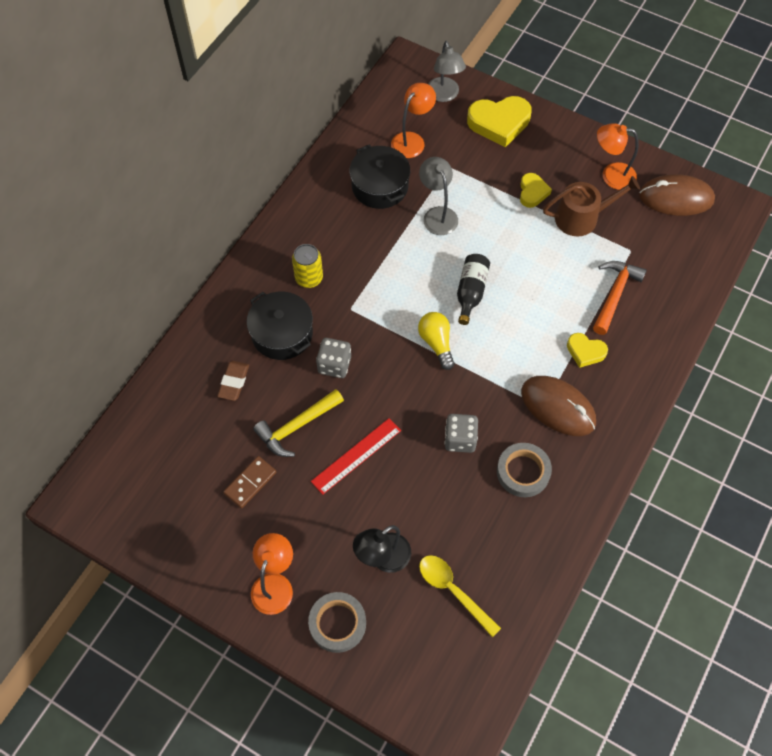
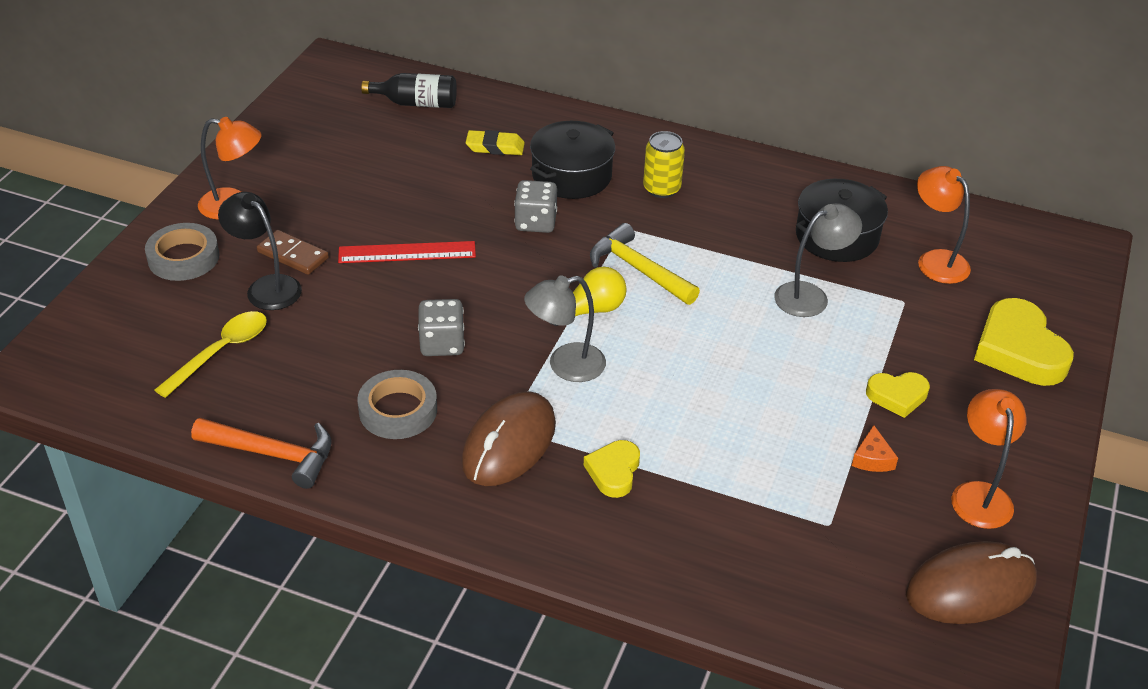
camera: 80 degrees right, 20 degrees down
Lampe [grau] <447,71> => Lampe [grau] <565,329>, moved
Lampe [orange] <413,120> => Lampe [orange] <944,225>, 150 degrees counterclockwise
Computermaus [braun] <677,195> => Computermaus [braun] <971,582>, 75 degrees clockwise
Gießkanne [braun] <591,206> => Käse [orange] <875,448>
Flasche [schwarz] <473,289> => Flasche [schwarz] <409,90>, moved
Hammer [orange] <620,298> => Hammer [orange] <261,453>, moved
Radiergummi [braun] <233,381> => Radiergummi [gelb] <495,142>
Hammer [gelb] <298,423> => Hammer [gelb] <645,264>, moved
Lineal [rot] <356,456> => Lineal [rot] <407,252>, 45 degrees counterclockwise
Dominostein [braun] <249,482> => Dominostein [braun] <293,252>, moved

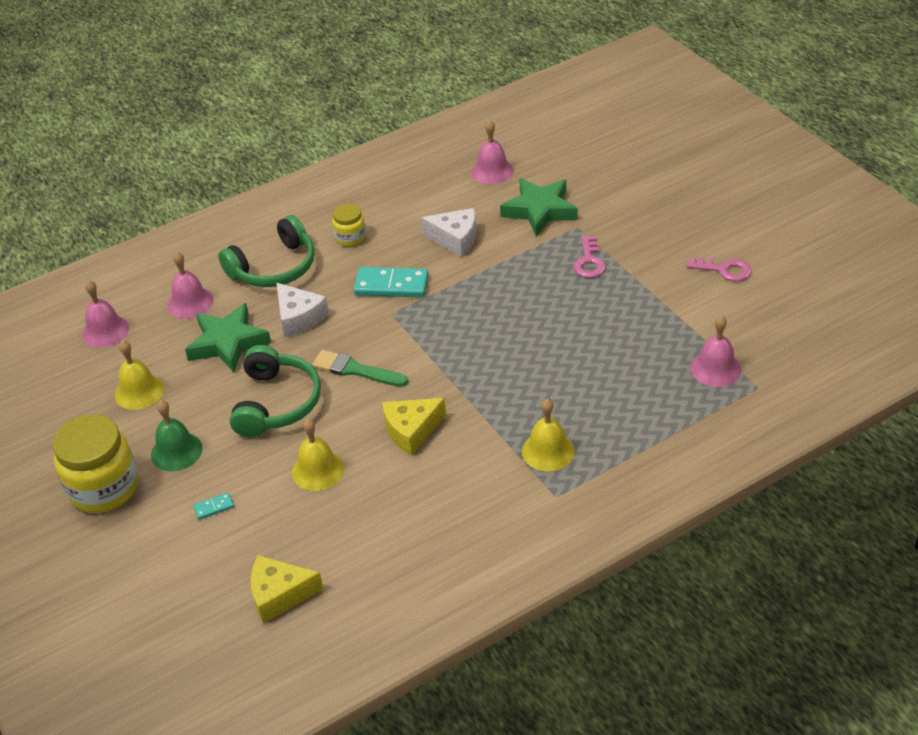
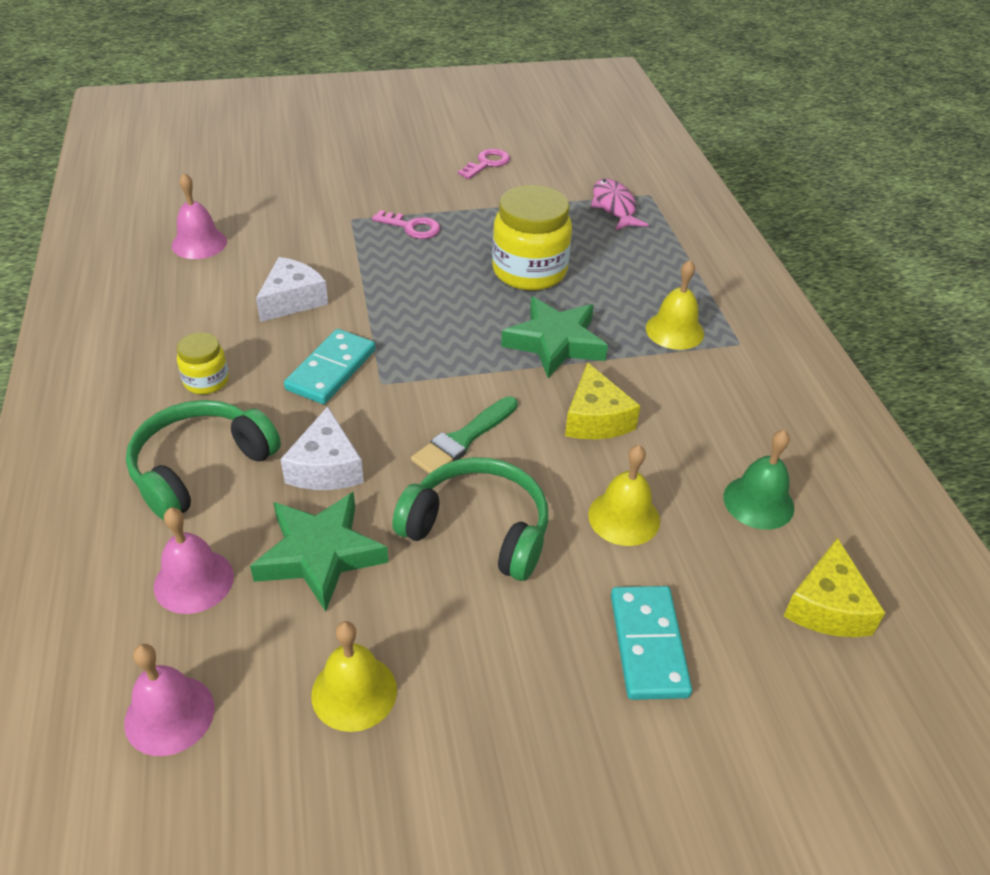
camera: 75 degrees left, 0 degrees up
Stern [grün] <539,207> => Stern [grün] <554,337>, moved
Kopfhörer [grün] <266,251> => Kopfhörer [grün] <203,460>, 120 degrees counterclockwise
Käse [weiß] <303,310> => Käse [weiß] <322,448>, 105 degrees clockwise
Glocke [rosa] <716,351> => Fisch [rosa] <620,204>
Glocke [grün] <176,435> => Glocke [grün] <758,480>, moved
Einmachglas [gelb] <95,463> => Einmachglas [gelb] <532,237>, moved
Dominostein [türkis] <213,506> => Dominostein [türkis] <651,643>, x2.19

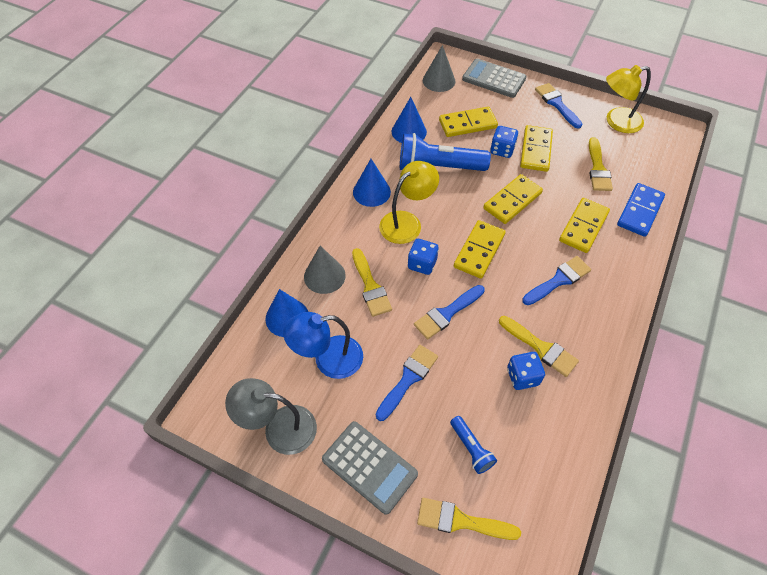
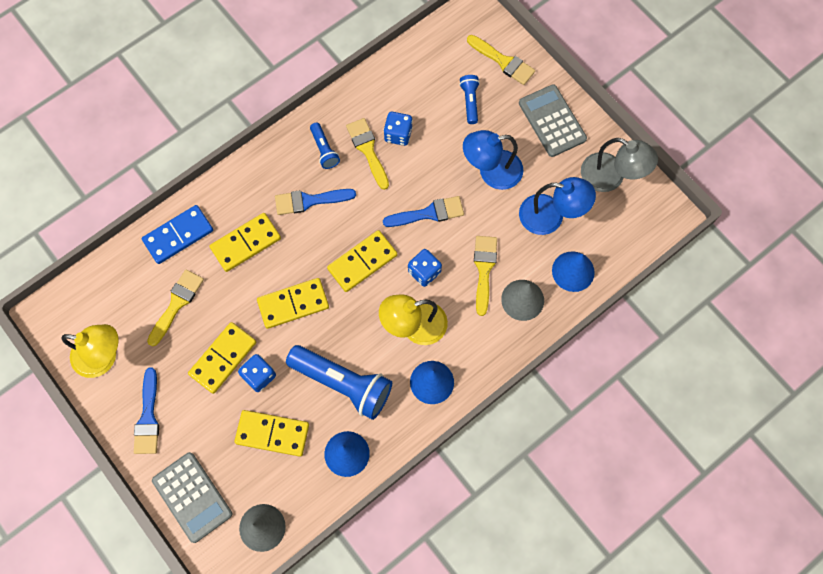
camera: 155 degrees left, 15 degrees up
Pinsel [blau] <407,383> => Lampe [blau] <493,160>
nothing => Taschenlampe [blau] <325,146>

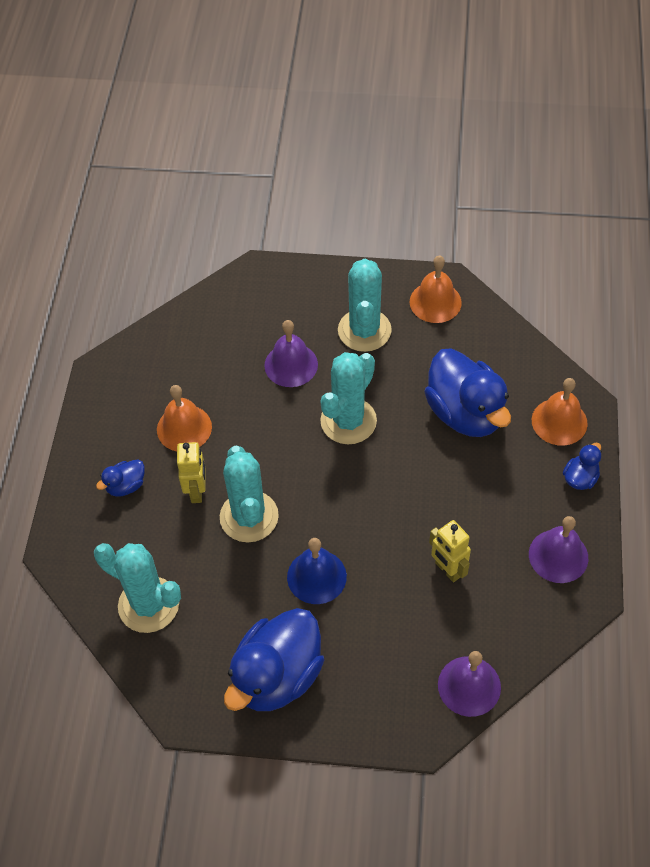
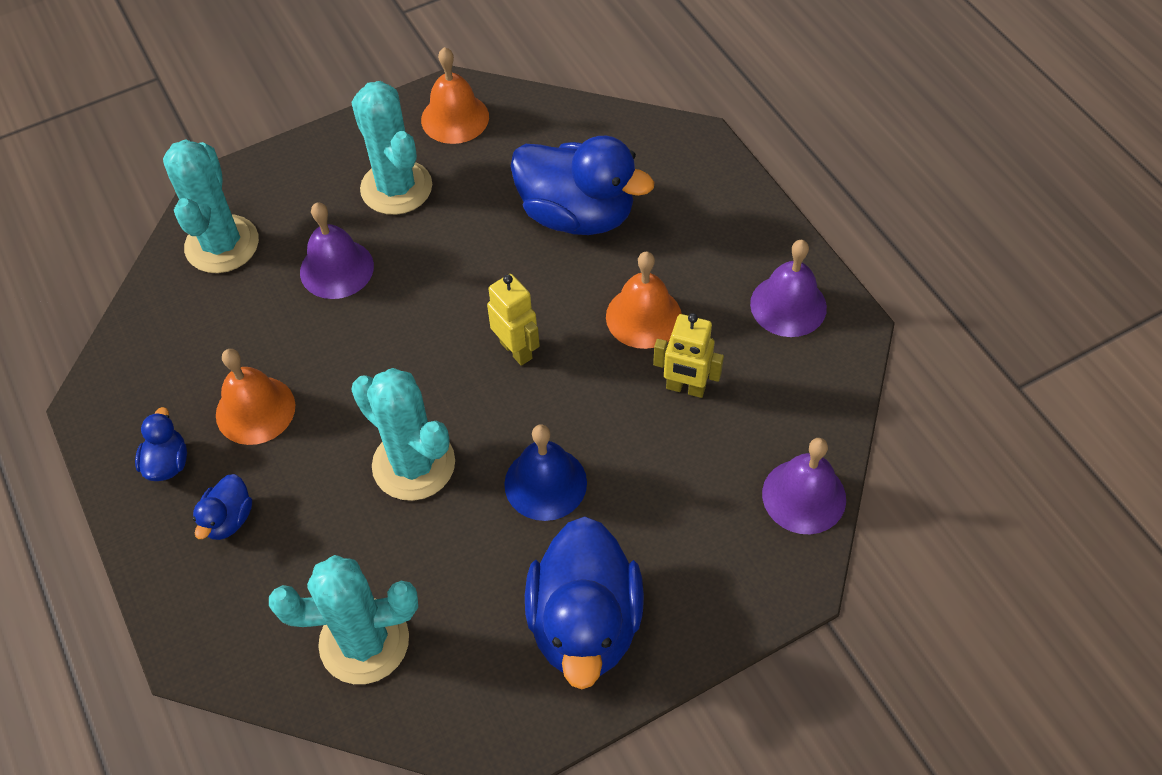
camera: 35 degrees left, 0 degrees up
Kaktus [türkis] <348,398> => Kaktus [türkis] <211,206>, moved
Glocke [orange] <560,412> => Glocke [orange] <644,300>, moved
Roboter [gelb] <191,472> => Roboter [gelb] <513,320>, moved
Ente [blau] <582,466> => Ente [blau] <161,444>, moved

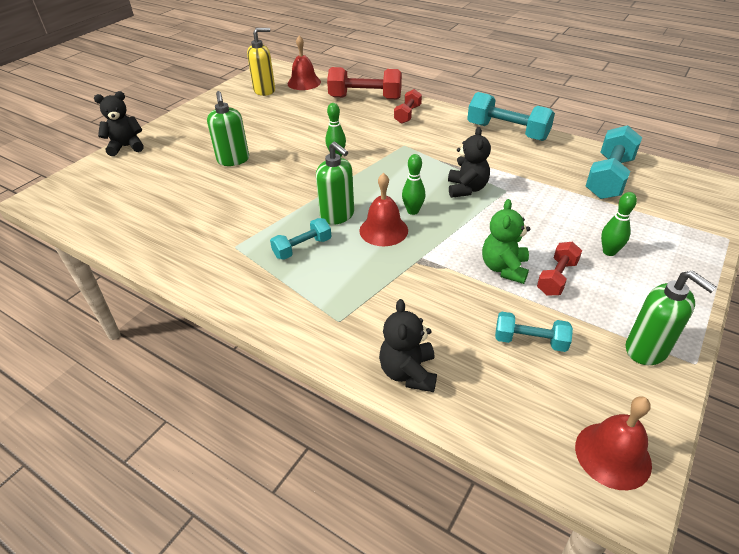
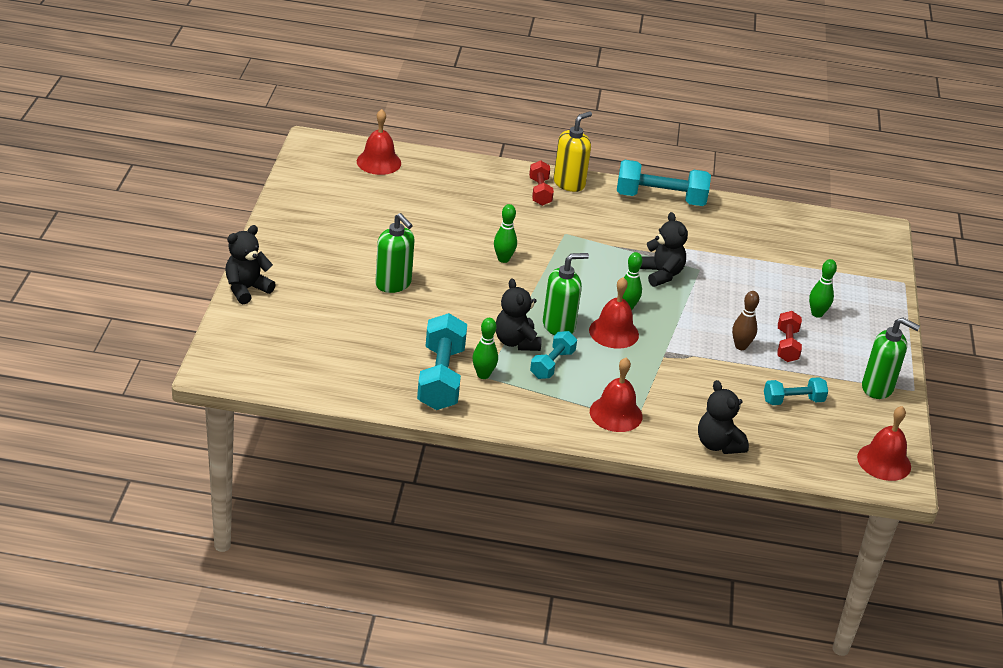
camera: 30 degrees left, 5 degrees down
Seifenspender [gelb] <261,62> => Seifenspender [gelb] <572,151>, moved
Hantel [rot] <364,83> => nothing
Hantel [türkis] <614,162> => Hantel [türkis] <442,361>, moved
Seifenspender [grün] <335,183> => Seifenspender [grün] <566,294>, 45 degrees counterclockwise
Teddybär [grün] <506,241> => Bowlingkegel [braun] <745,320>
nothing => Teddybär [schwarz] <518,314>
nothing => Bowlingkegel [grün] <485,348>
nothing => Glocke [rot] <616,395>

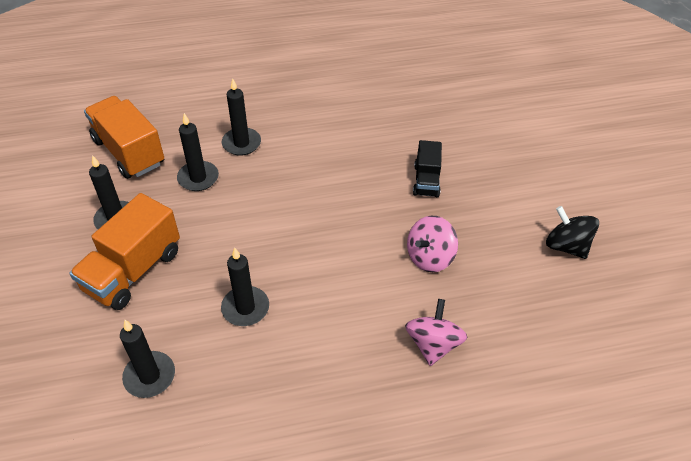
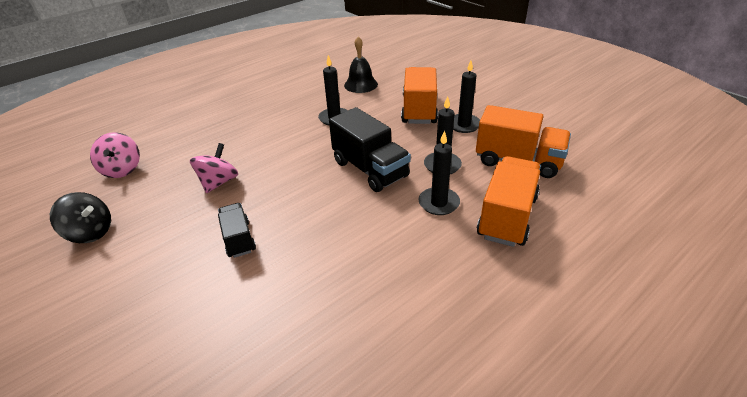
camera: 155 degrees right, 10 degrees down
Kreisel [rosa] <436,332> => Kreisel [rosa] <115,155>, moved
Kerze [schwarz] <147,359> => Glocke [schwarz] <361,64>
nothing => Lastwagen [schwarz] <370,149>
nothing => Lastwagen [orange] <509,201>

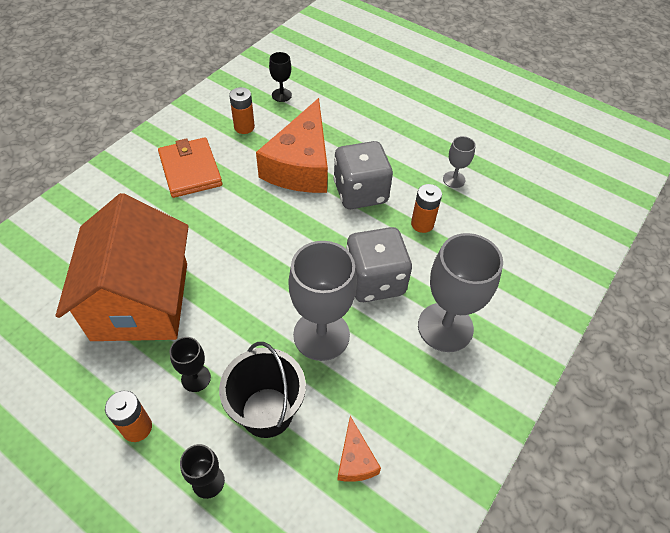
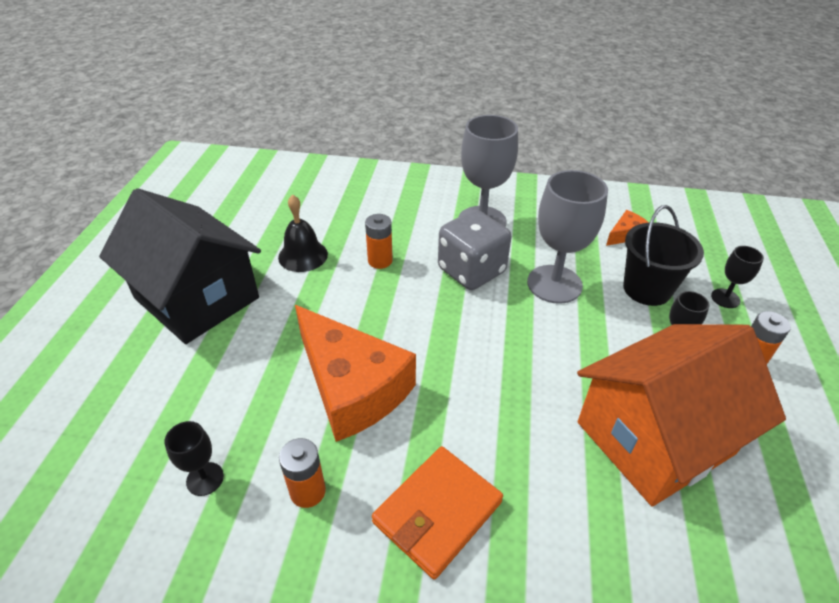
camera: 115 degrees left, 10 degrees down
Käse [orange] <292,145> => Käse [orange] <355,373>, 60 degrees clockwise
Kelch [grau] <459,162> => Glocke [schwarz] <303,233>
Spielwürfel [grau] <363,175> => nothing
nothing => Haus [schwarz] <180,266>

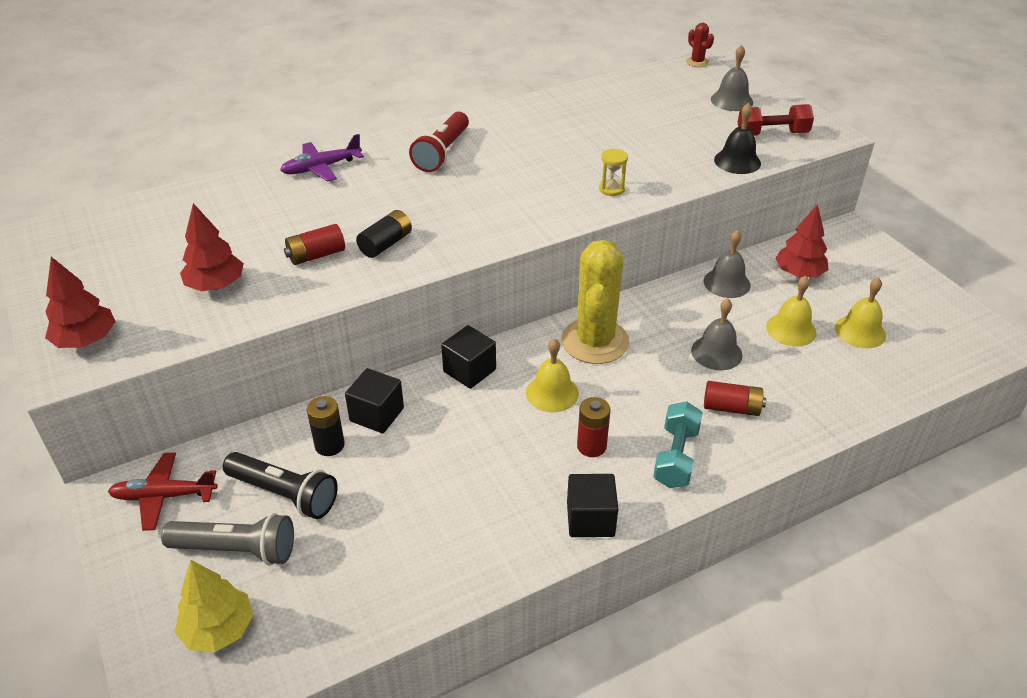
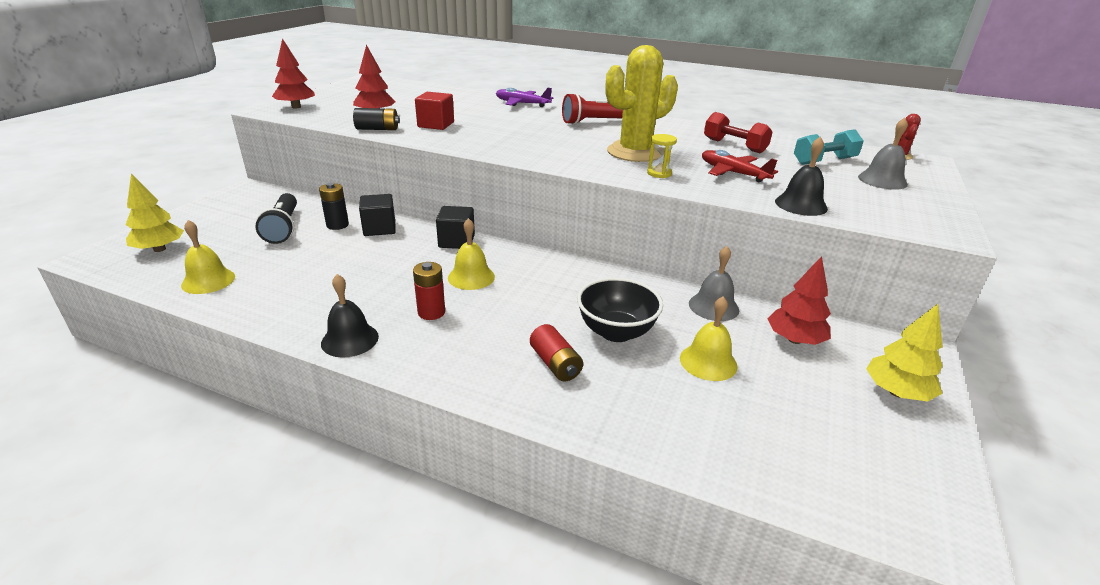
camera: 50 degrees right, 10 degrees down
Hantel [rot] <776,120> => Hantel [rot] <738,132>, moved
Batterie [schwarz] <384,234> => Batterie [schwarz] <376,119>, moved
Batterie [rot] <314,244> => Kubus [rot] <434,111>
Kaktus [gelb] <595,302> => Kaktus [gelb] <642,103>, moved
Glocke [gelb] <860,312> => Glocke [gelb] <208,257>, moved
Glocke [grau] <717,334> => Schüssel [schwarz] <620,309>
Hantel [türkis] <678,445> => Hantel [türkis] <829,147>, moved
Flugzeug [rot] <163,491> => Flugzeug [rot] <740,166>, moved
Kubus [schwarz] <592,505> => Glocke [schwarz] <350,316>
Taschenlampe [grau] <227,539> => nothing
nothing => Baum [gelb] <904,352>

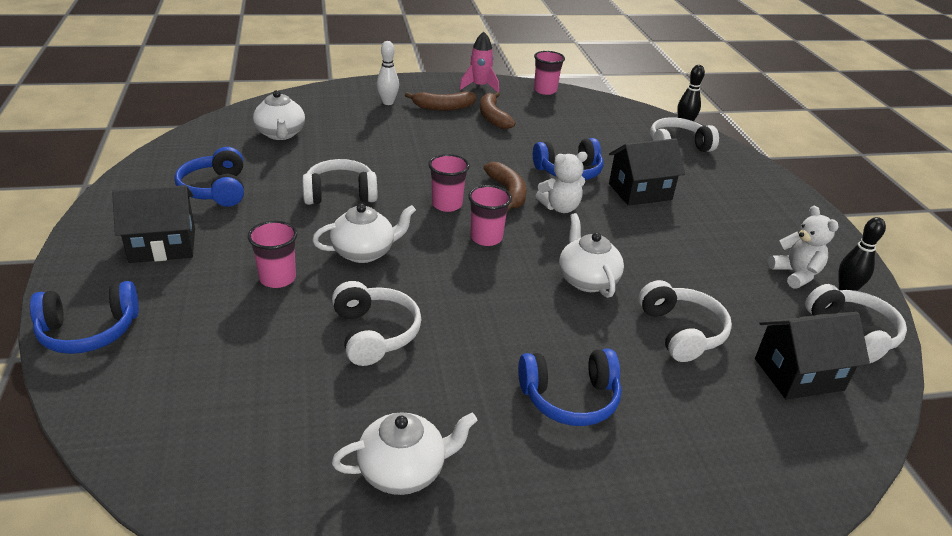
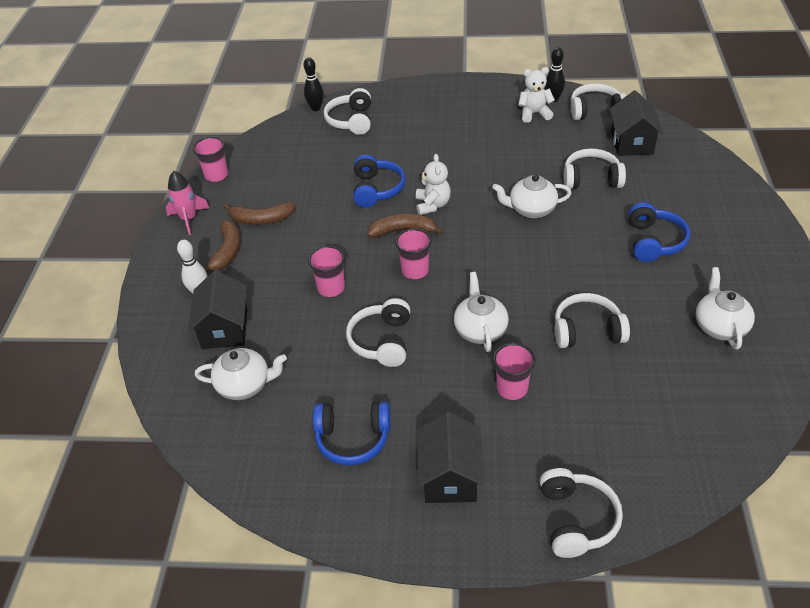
camera: 70 degrees left, 10 degrees up
Haus [schwarz] <647,172> => Haus [schwarz] <217,309>, moved
Becher [rosa] <490,215> => Becher [rosa] <326,271>, moved
Kopfhörer [blau] <84,317> => Kopfhörer [weiß] <581,513>

